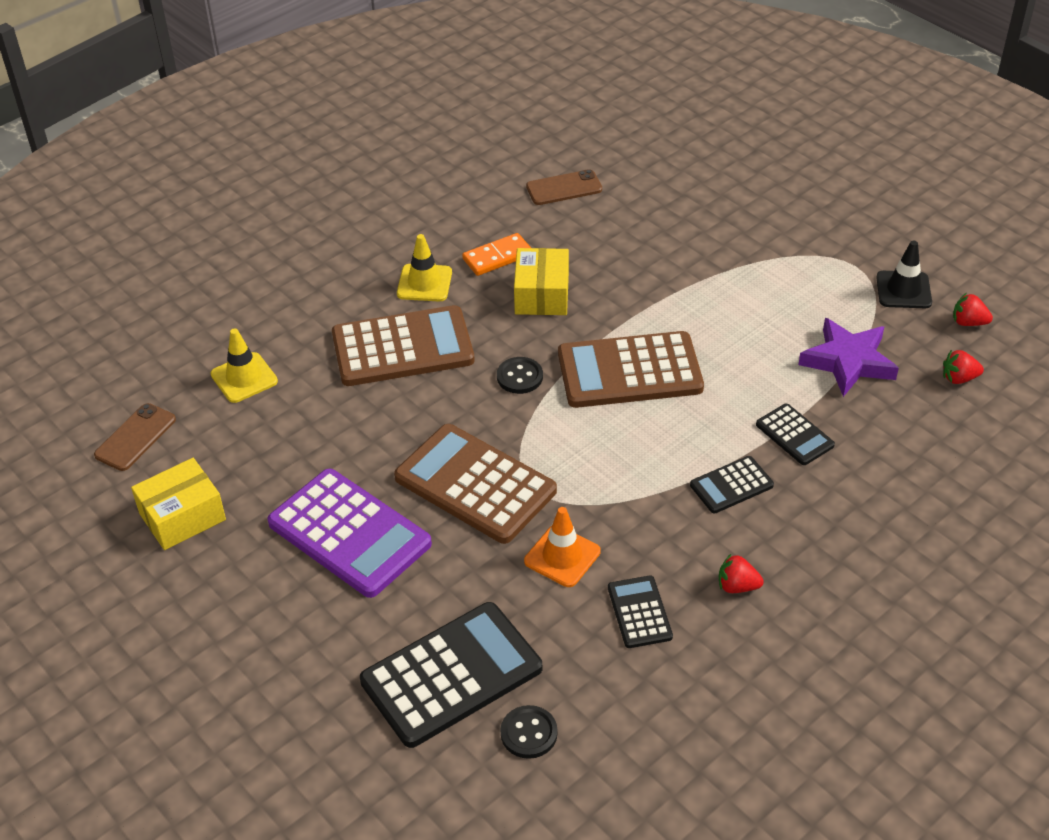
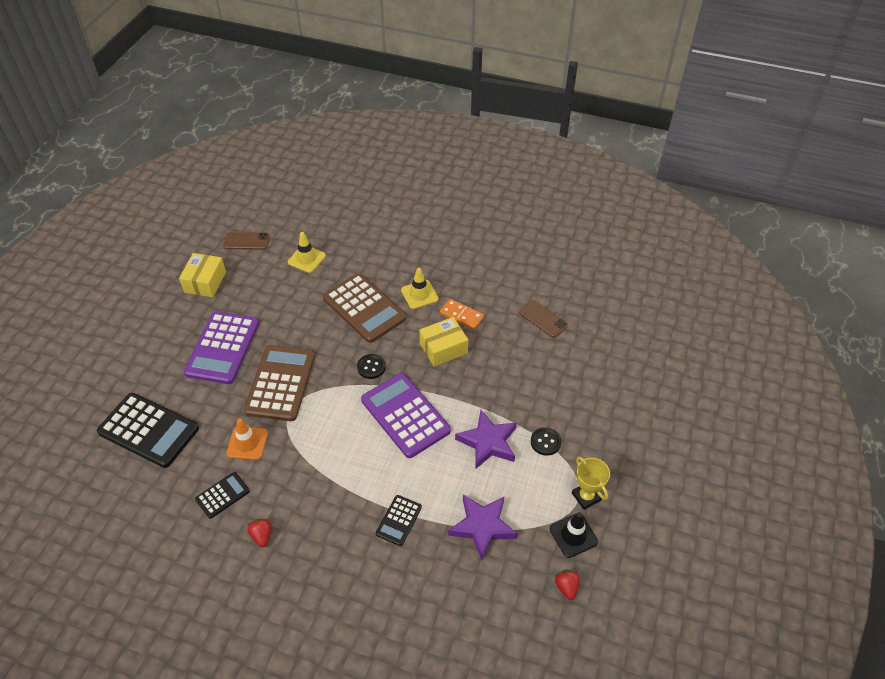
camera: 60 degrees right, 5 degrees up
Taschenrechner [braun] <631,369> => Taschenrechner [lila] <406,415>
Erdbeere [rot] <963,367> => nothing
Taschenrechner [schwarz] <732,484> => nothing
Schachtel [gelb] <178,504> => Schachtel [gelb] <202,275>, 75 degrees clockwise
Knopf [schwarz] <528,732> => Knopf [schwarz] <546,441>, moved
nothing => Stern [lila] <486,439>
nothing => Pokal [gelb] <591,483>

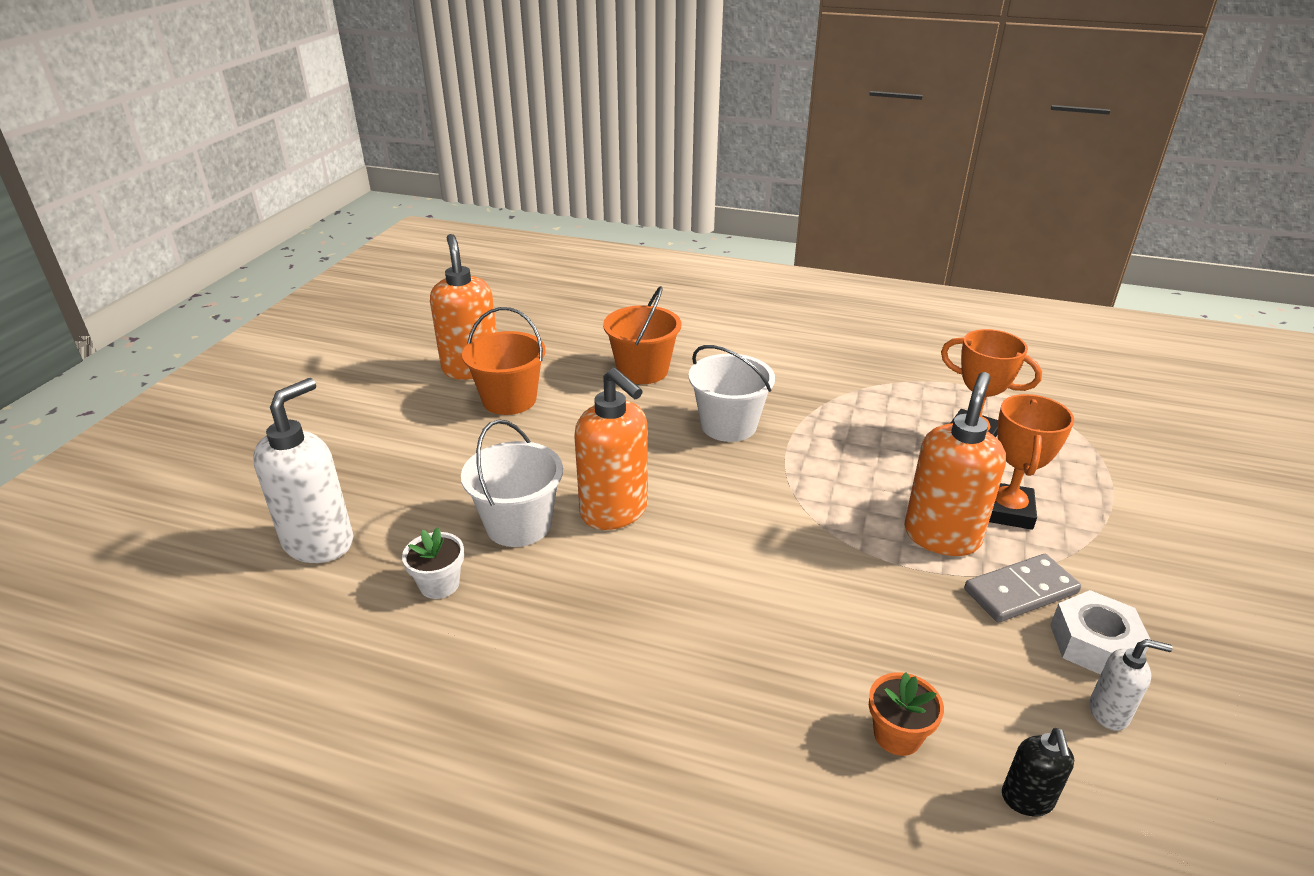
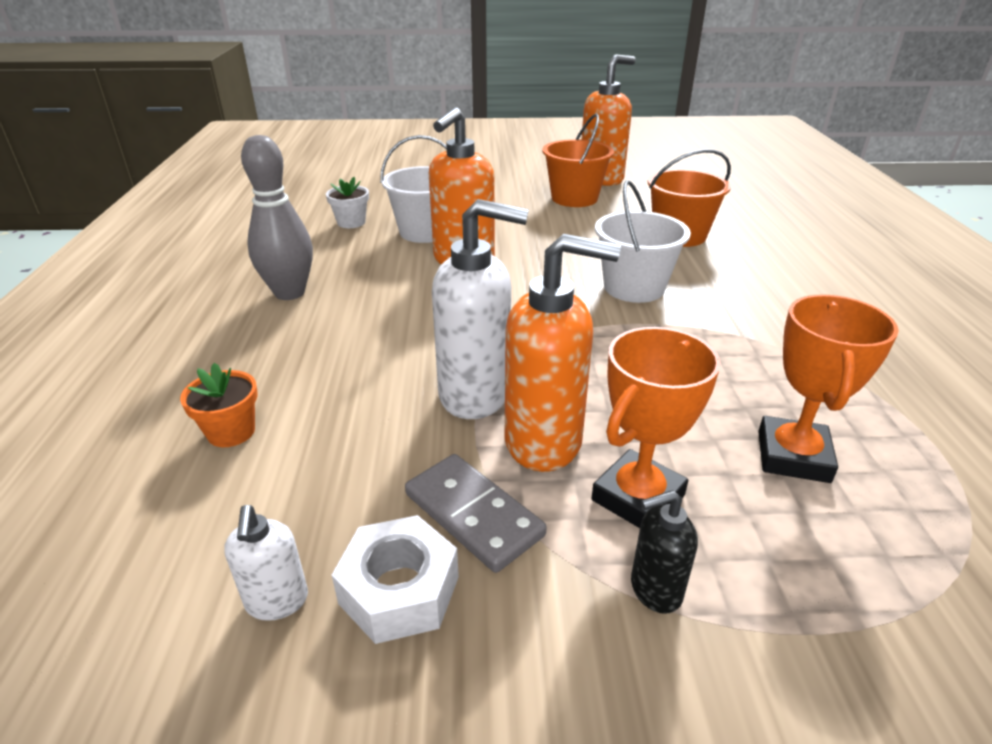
camera: 70 degrees right, 0 degrees up
Seifenspender [weiß] <303,470> => Seifenspender [weiß] <480,309>, moved
Pokal [orange] <1031,462> => Pokal [orange] <656,427>, 45 degrees counterclockwise
Seifenspender [schwarz] <1038,772> => Seifenspender [schwarz] <664,552>, moved
nothing => Bowlingkegel [grau] <277,217>

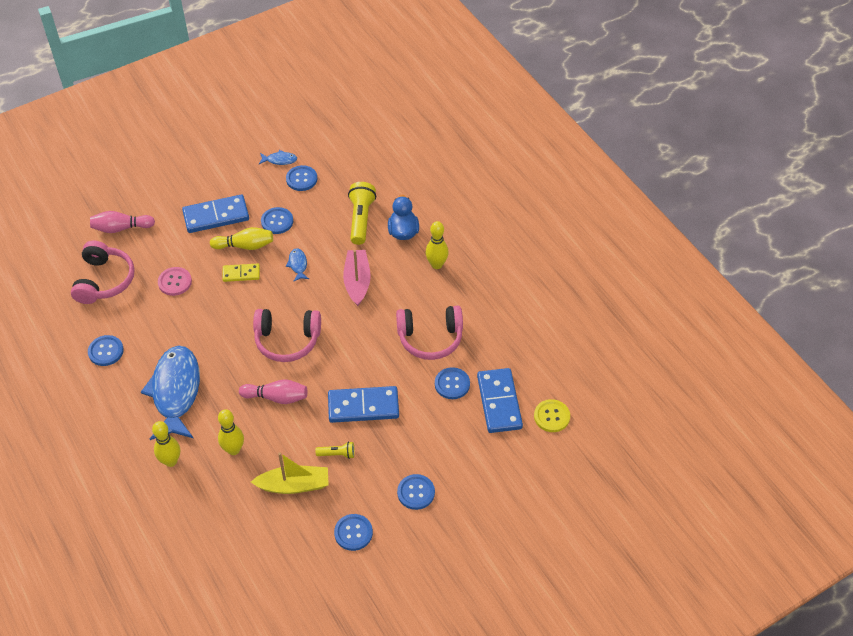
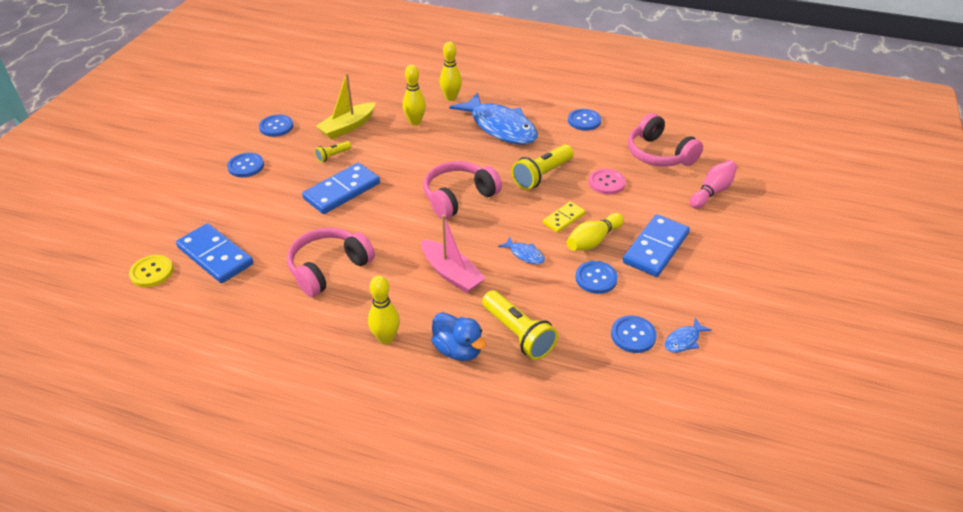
camera: 140 degrees right, 10 degrees down
Knopf [blau] <452,383> => nothing
Bowlingkegel [rosa] <273,391> => nothing
nothing => Taschenlampe [gelb] <543,167>

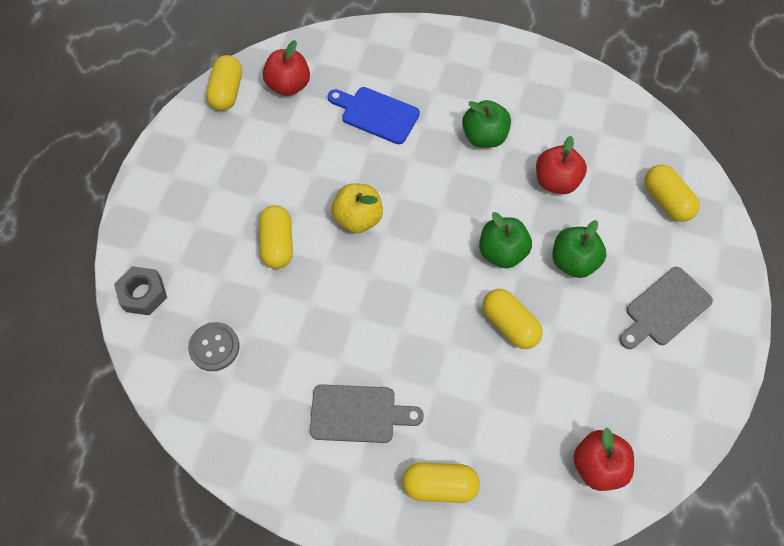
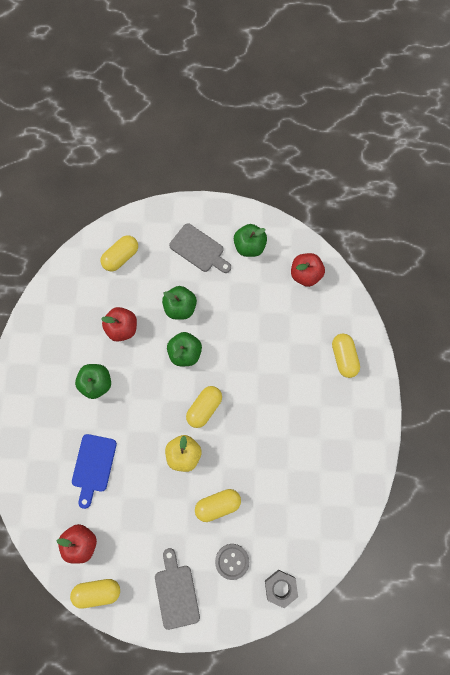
camera: 105 degrees left, 10 degrees up
Kapsel [gelb] <513,319> => Kapsel [gelb] <204,407>, moved
Knopf [grau] <213,346> => Knopf [grau] <232,562>, moved
Schneidebrett [grau] <367,413> => Schneidebrett [grau] <177,589>, moved
nothing => Apfel [grün] <250,240>

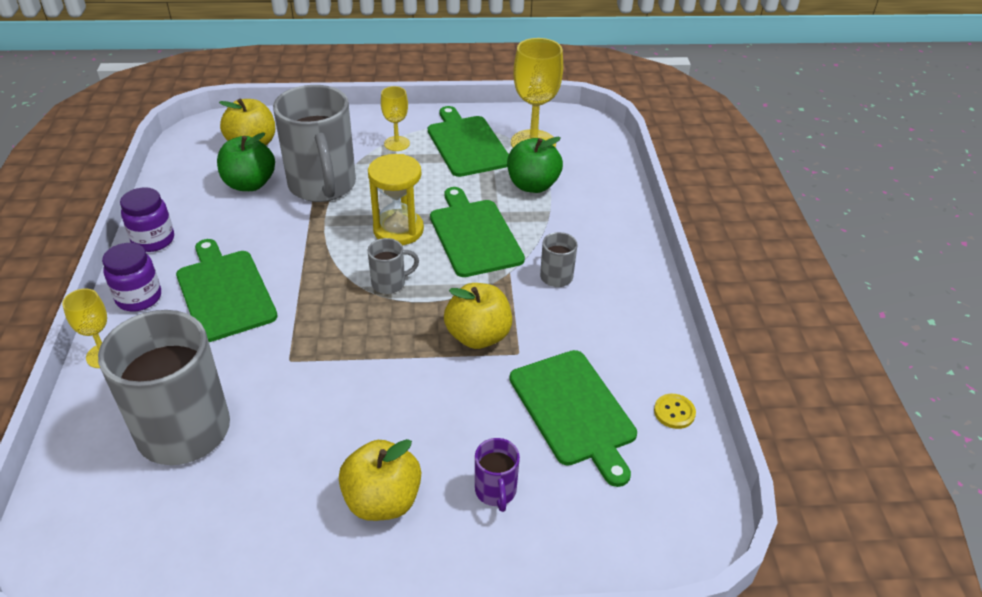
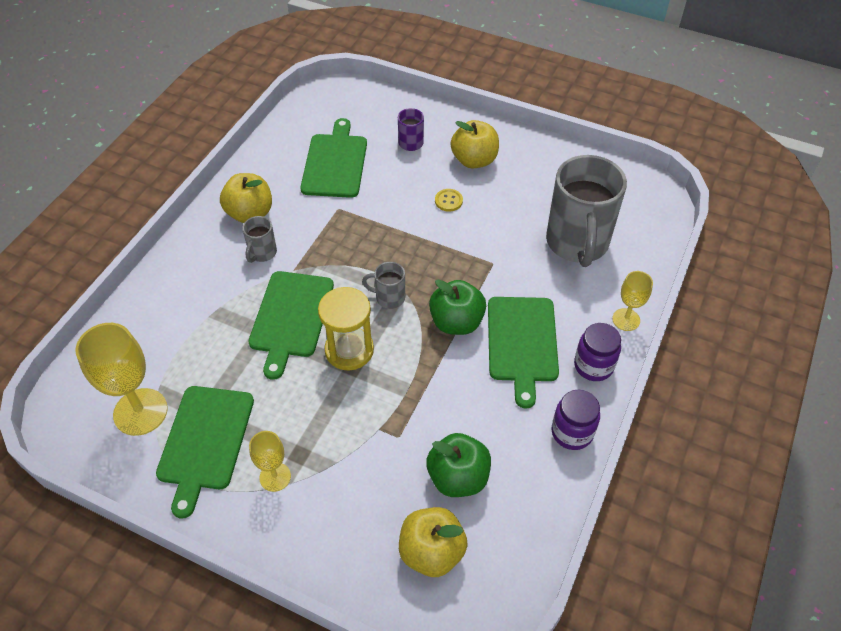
camera: 150 degrees left, 10 degrees up
Tasse [grau] <314,143> => nothing
Apfel [grün] <535,165> => Apfel [grün] <457,307>, moved
Apfel [gelb] <478,316> => Apfel [gelb] <246,198>, moved
Knopf [gelb] <675,411> => Knopf [gelb] <449,200>, moved

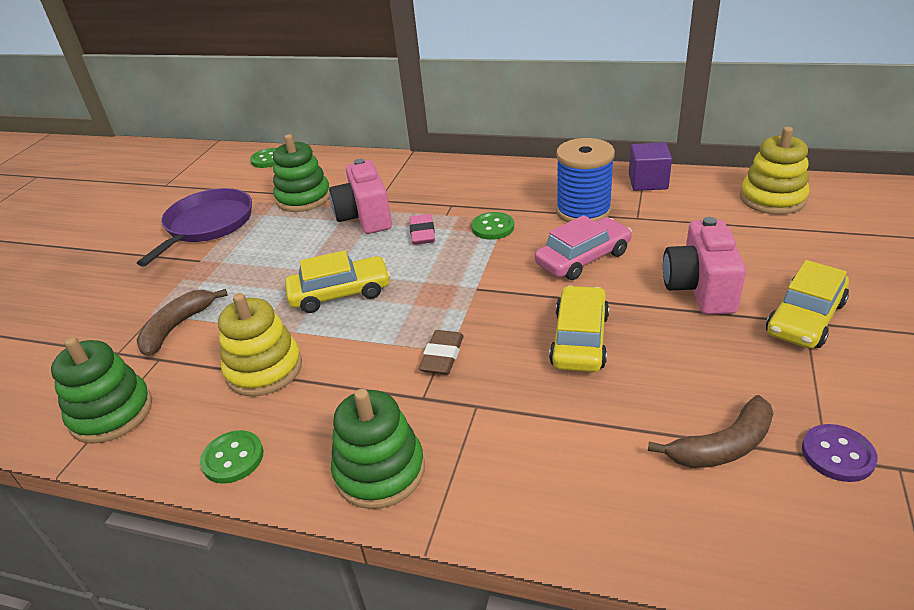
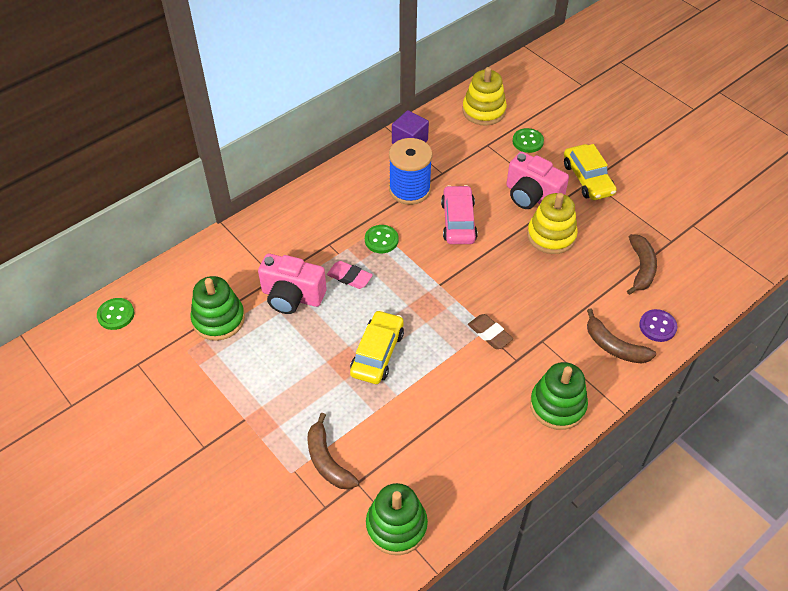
camera: 60 degrees left, 15 degrees up
Pfanne [lila] <194,227> => nothing
Auto [gelb] <579,329> => nothing
Stapelspielzeug [gelb] <260,344> => Stapelspielzeug [gelb] <552,223>, moved
Knopf [lila] <840,453> => Knopf [lila] <658,325>, moved
Knopf [grün] <231,457> => Knopf [grün] <528,140>, moved
nothing => Banane [braun] <621,336>

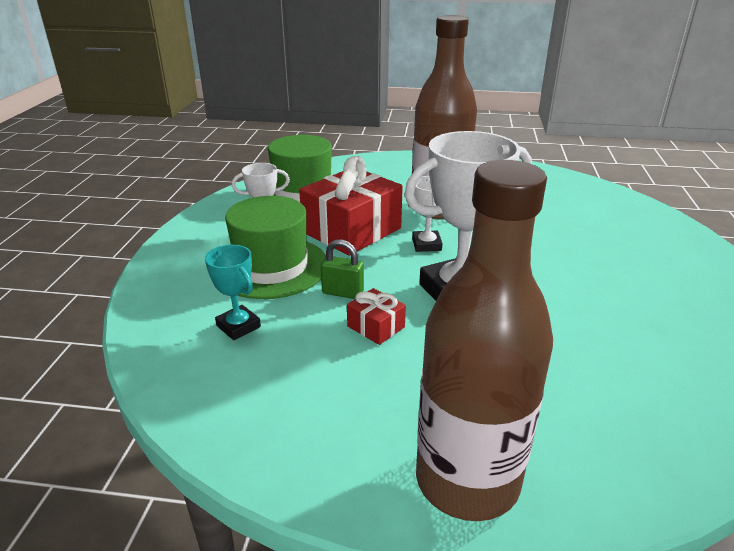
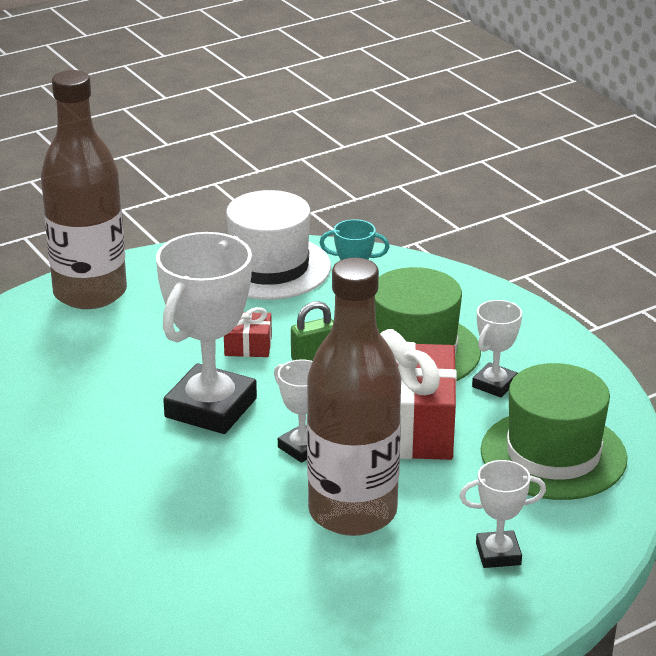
camera: 140 degrees right, 0 degrees up
nothing => Hut [weiß] <278,245>
nothing => Pokal [weiß] <502,514>

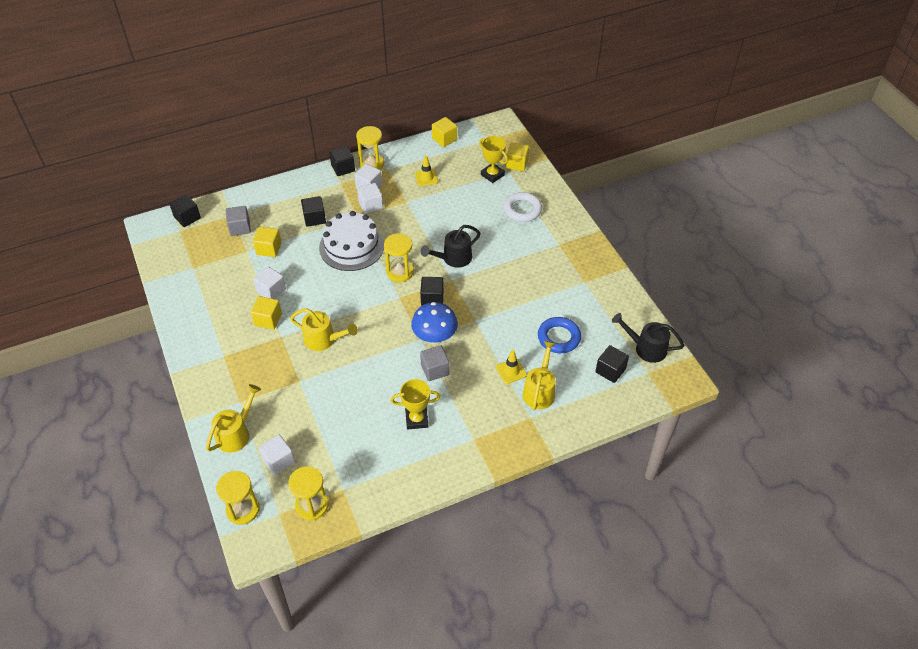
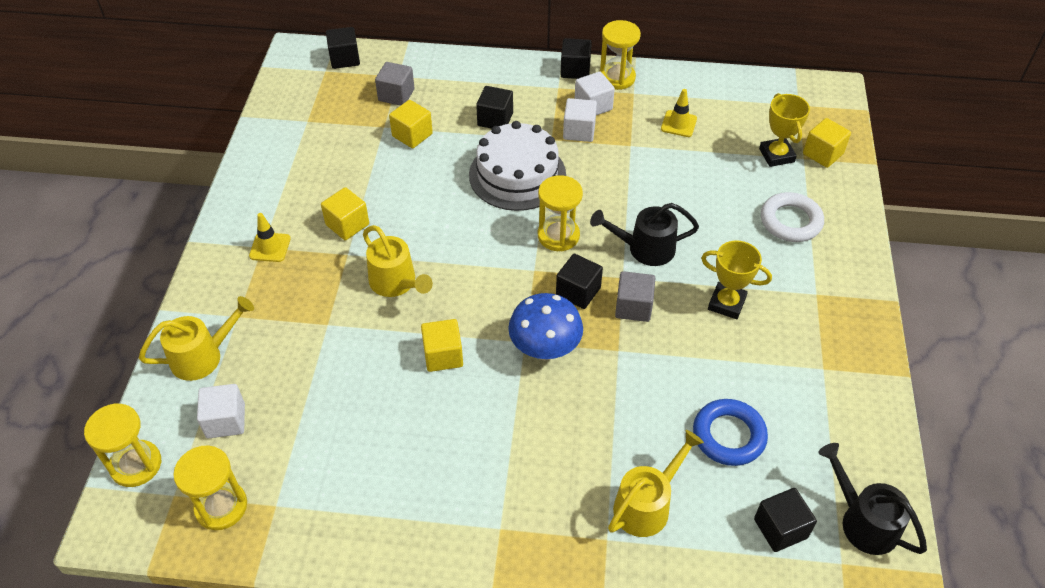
camera: 30 degrees right, 0 degrees up
Kubus [gelb] <444,132> => Kubus [gelb] <442,345>, moved
Kubus [weiß] <269,283> => nothing
Kubus [grau] <435,363> => Kubus [grau] <635,296>, moved
Leitkegel [gelb] <511,367> => Leitkegel [gelb] <270,237>, moved
Pokal [gelb] <415,404> => Pokal [gelb] <736,279>, moved

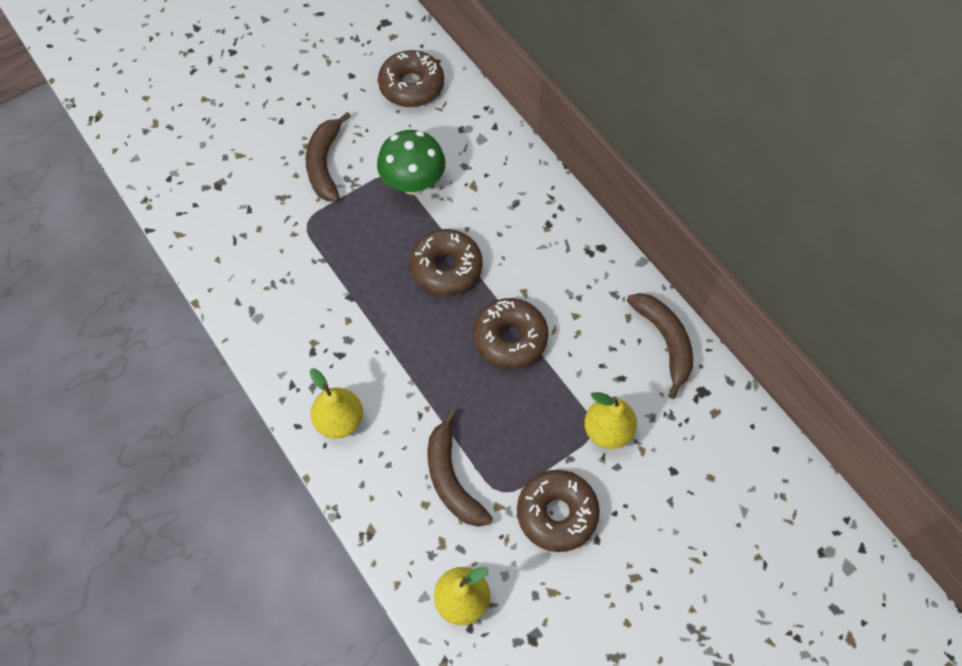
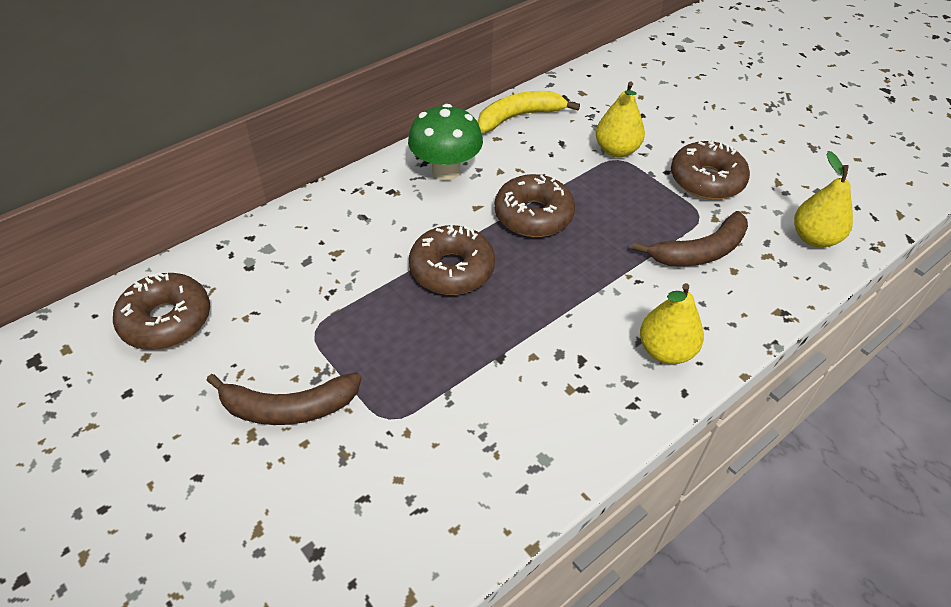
camera: 95 degrees left, 15 degrees down
Pilz [grün] <411,162> => Pilz [grün] <445,142>, moved
Banane [braun] <660,346> => Banane [gelb] <529,112>

